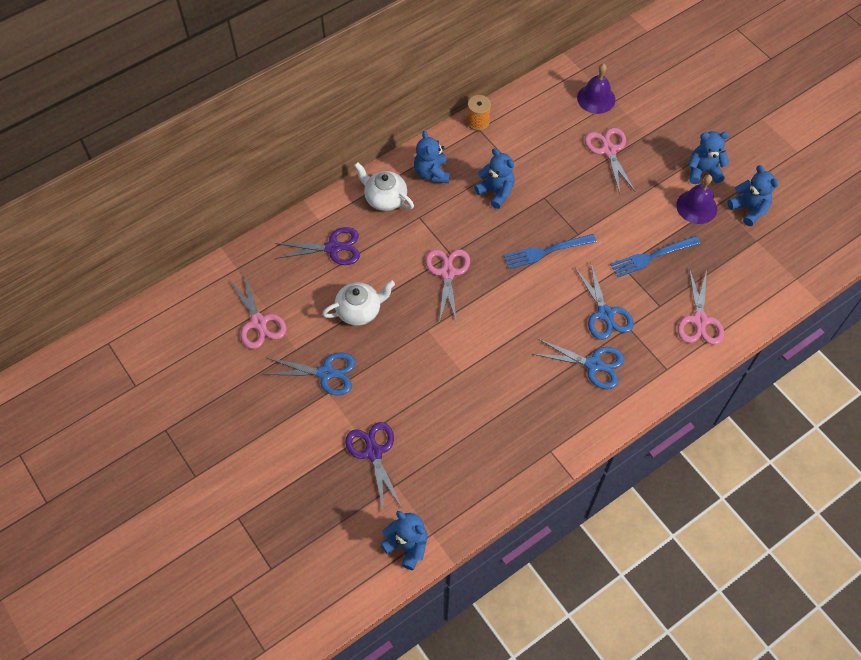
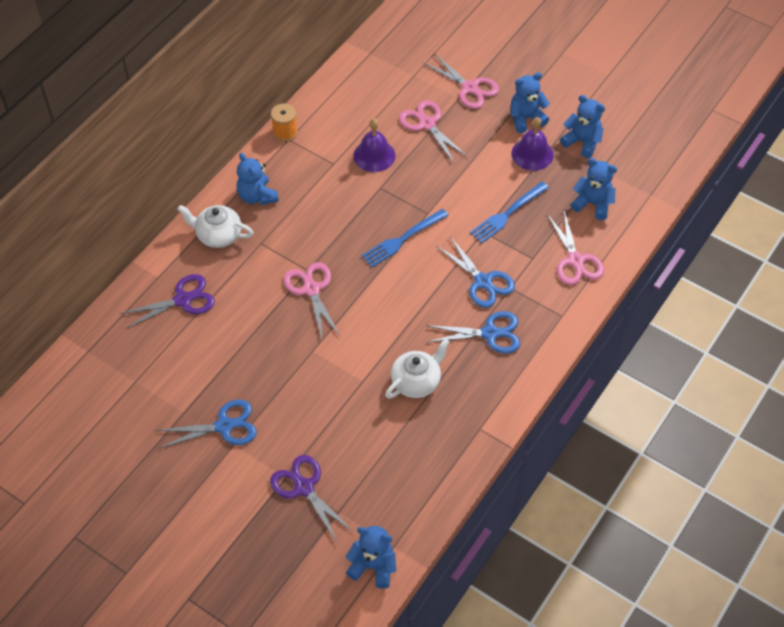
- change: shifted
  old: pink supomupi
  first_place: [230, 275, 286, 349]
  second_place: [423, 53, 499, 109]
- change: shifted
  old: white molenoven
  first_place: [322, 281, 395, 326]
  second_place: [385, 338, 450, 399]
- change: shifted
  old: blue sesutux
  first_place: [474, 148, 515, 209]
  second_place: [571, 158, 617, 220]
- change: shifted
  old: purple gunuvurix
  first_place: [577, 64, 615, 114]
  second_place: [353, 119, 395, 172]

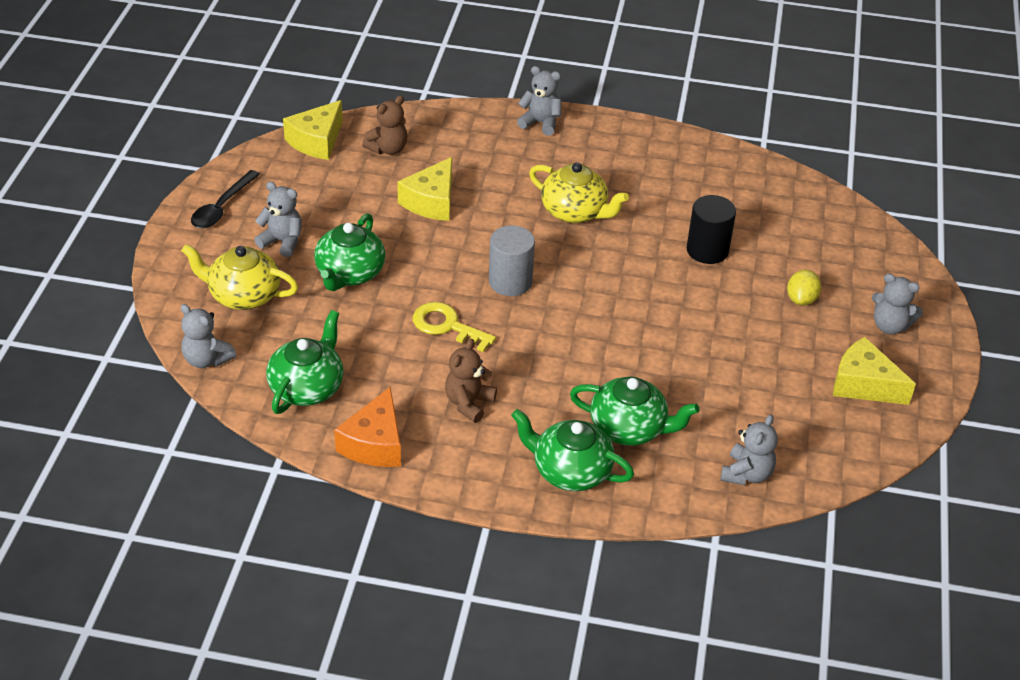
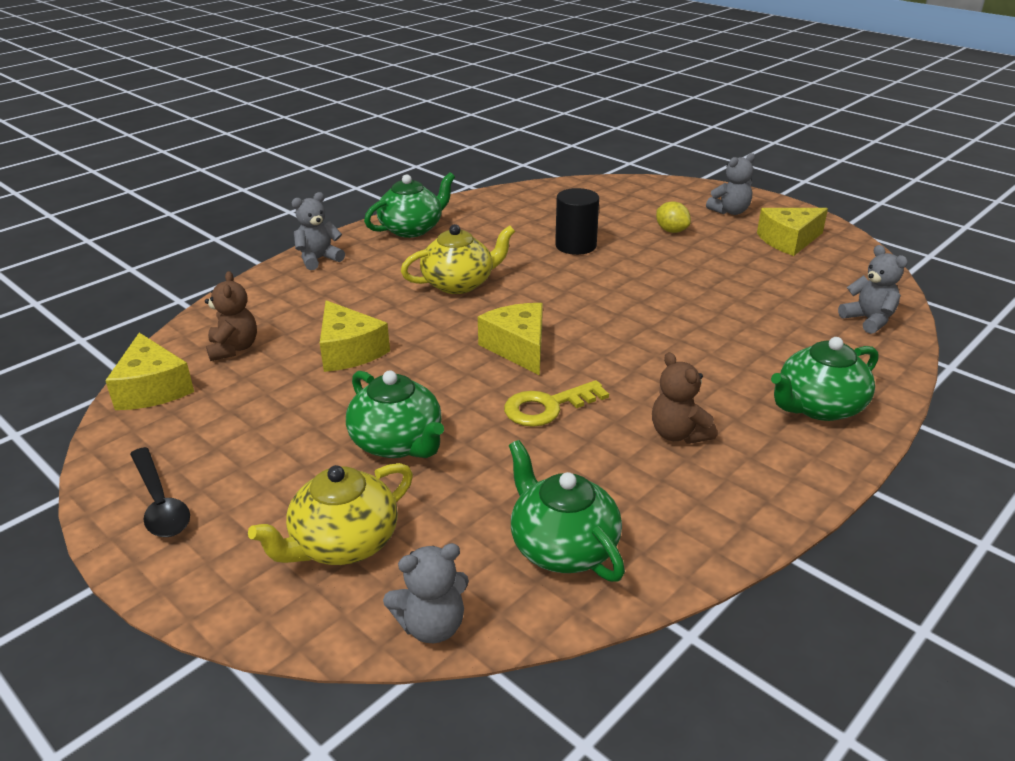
- change: gone
  old: grey sesutux
  first_place: [254, 182, 302, 257]
- change: gone
  old: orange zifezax
  first_place: [334, 387, 401, 467]
- change: swapped
  old: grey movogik
  new: yellow zifezax
  first_place: [489, 225, 535, 296]
  second_place: [478, 303, 543, 375]
- change: shifted
  old: green molenoven
  first_place: [570, 377, 699, 445]
  second_place: [364, 173, 455, 238]

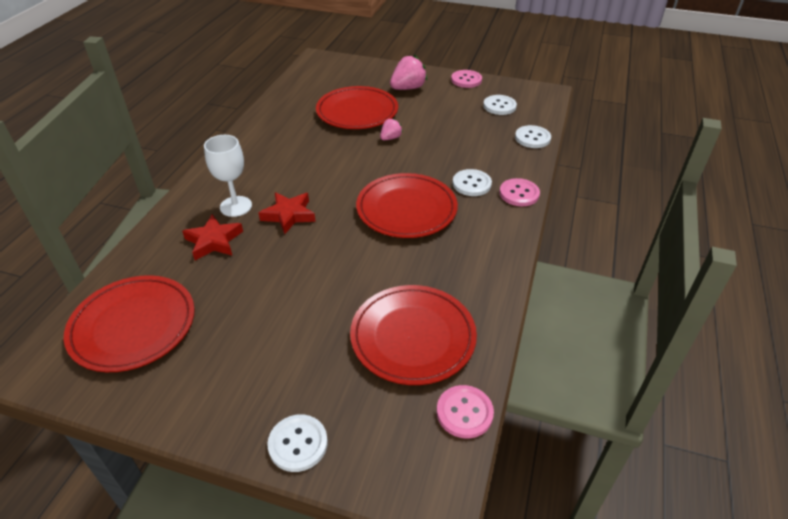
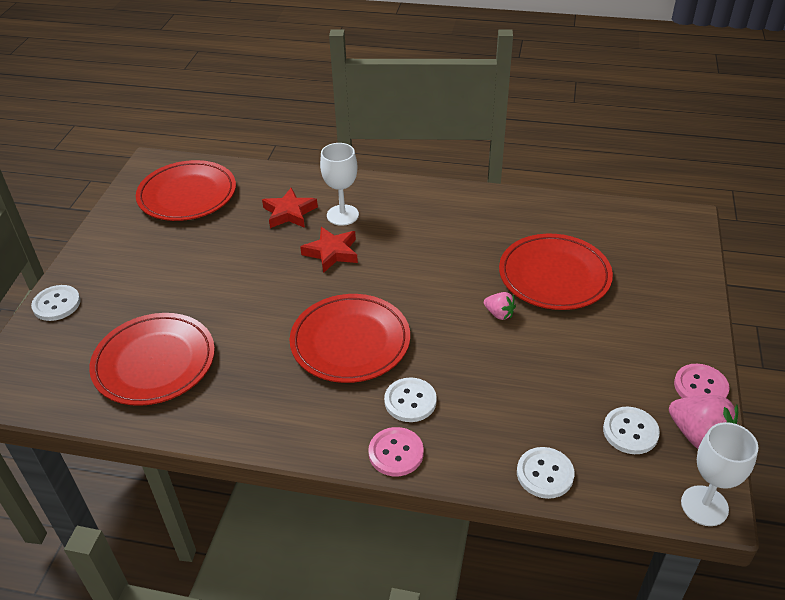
- change: shifted
  old: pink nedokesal
  first_place: [390, 55, 427, 90]
  second_place: [669, 395, 738, 449]
- change: gone
  old: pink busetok
  first_place: [437, 385, 494, 439]
- change: new
  new: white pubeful
  second_place: [681, 422, 758, 526]

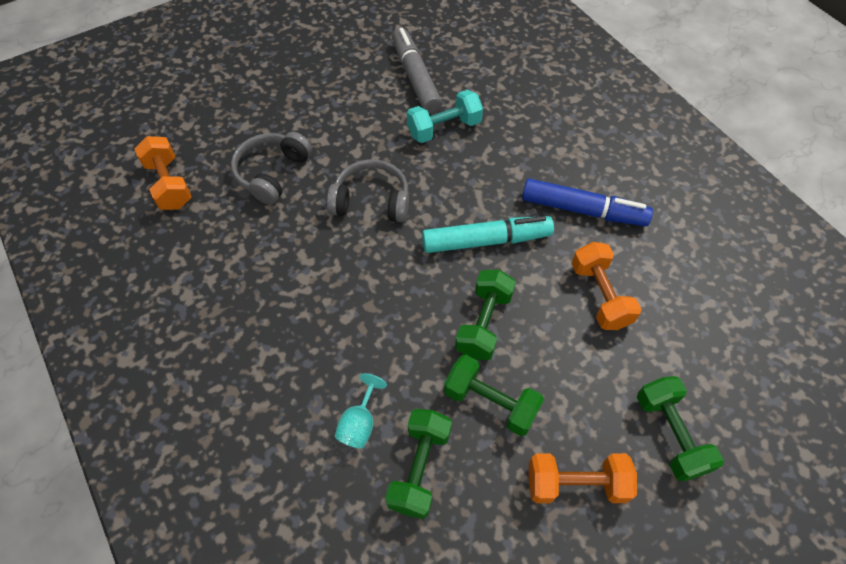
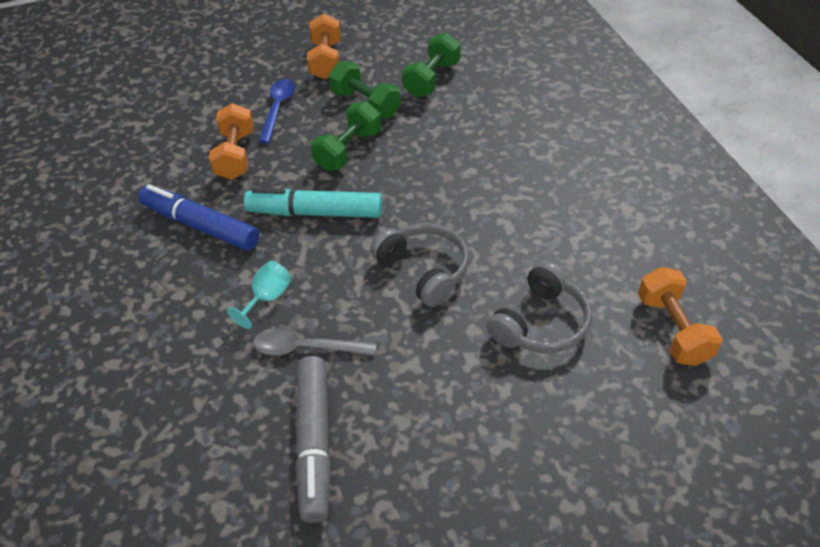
- change: rotated
  old: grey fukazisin
  first_place: [327, 159, 409, 222]
  second_place: [370, 223, 469, 307]
  degrees: -150
- change: shifted
  old: turquoise pubeful
  first_place: [335, 373, 387, 448]
  second_place: [227, 261, 292, 329]
- change: swapped
  old: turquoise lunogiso
  new: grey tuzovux
  first_place: [407, 90, 483, 143]
  second_place: [253, 328, 377, 356]
- change: rotated
  old: orange lunogiso
  first_place: [529, 454, 637, 503]
  second_place: [307, 14, 341, 79]
  degrees: 75
- change: gone
  old: green lunogiso
  first_place: [637, 376, 724, 481]
- change: new
  new: blue tuzovux
  second_place: [258, 79, 295, 143]

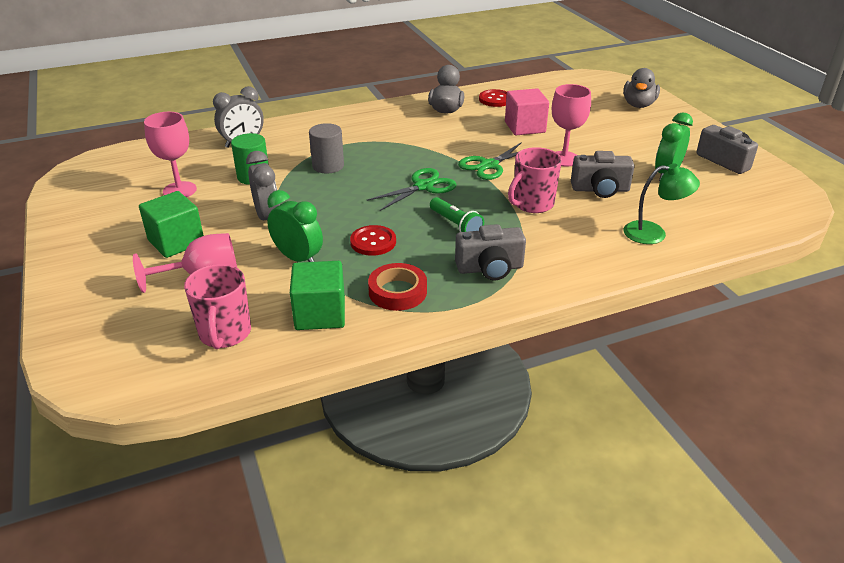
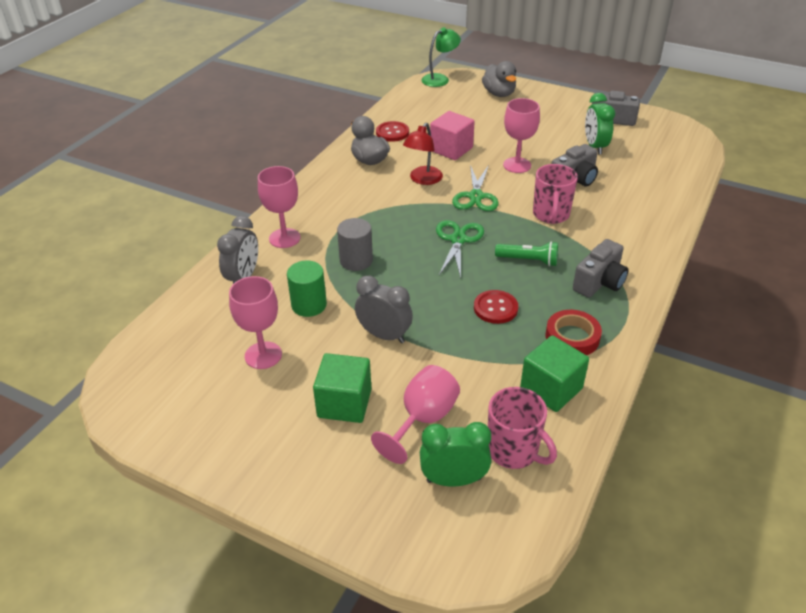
- change: shifted
  old: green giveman
  first_place: [267, 190, 323, 262]
  second_place: [420, 422, 491, 487]
- change: shifted
  old: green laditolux
  first_place: [624, 163, 700, 244]
  second_place: [421, 27, 461, 87]
- change: new
  new: pink pubeful
  second_place: [258, 166, 300, 248]
- change: new
  new: red laditolux
  second_place: [403, 123, 443, 185]

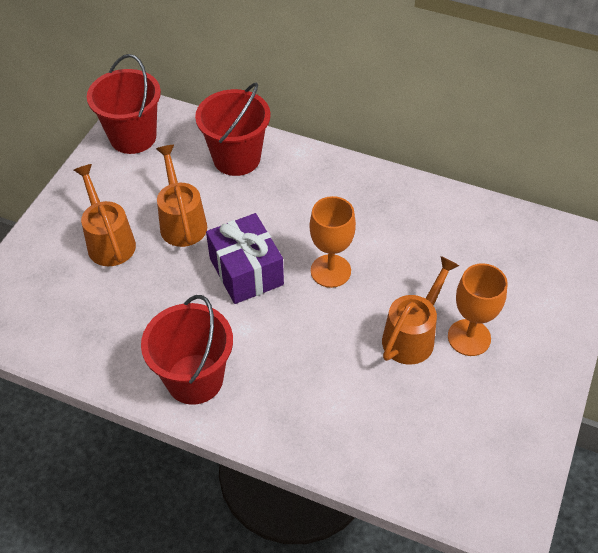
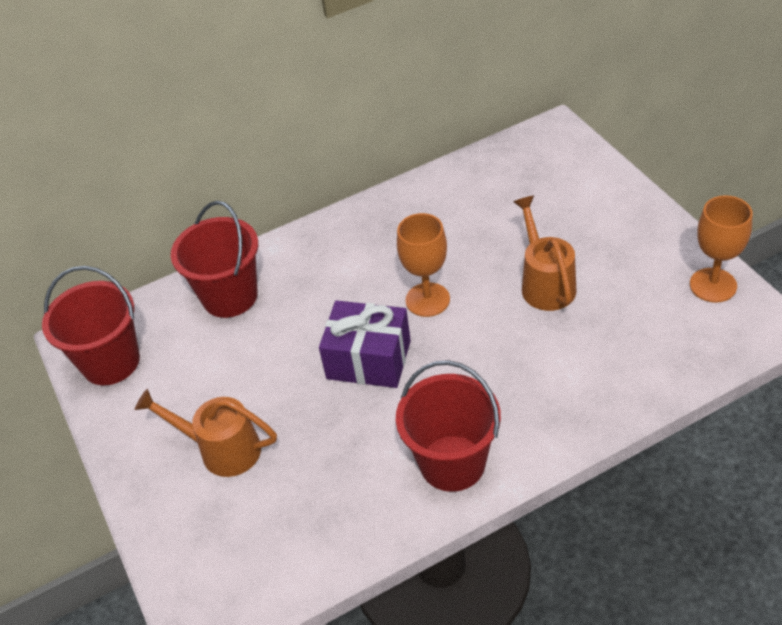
- change: gone
  old: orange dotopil
  first_place: [156, 145, 207, 247]
- change: shifted
  old: orange pubeful
  first_place: [448, 263, 508, 356]
  second_place: [690, 195, 753, 302]

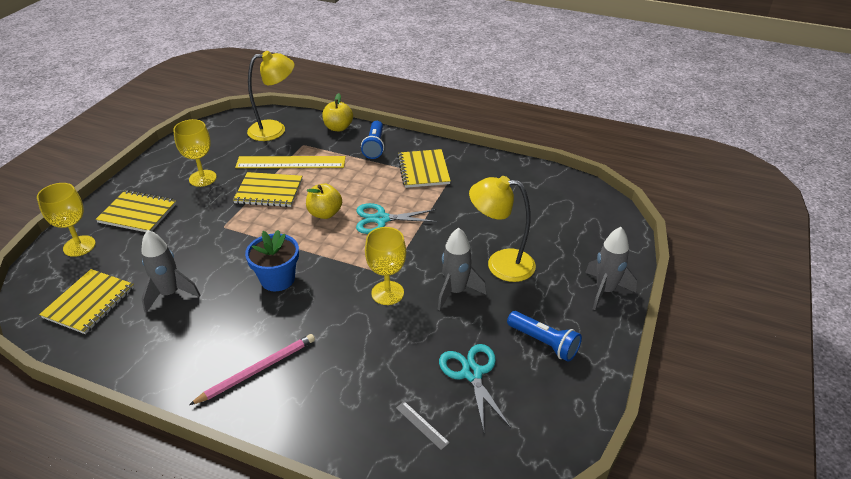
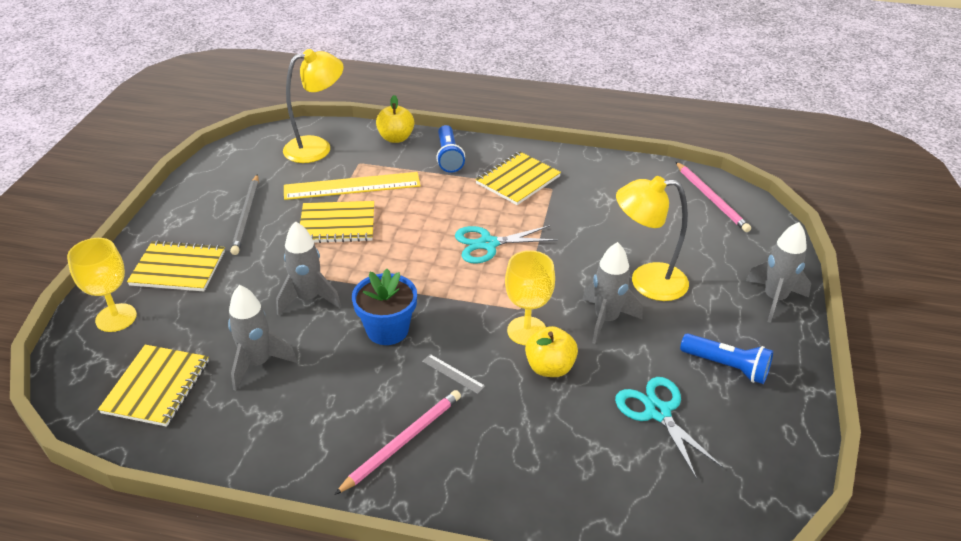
- change: swapped
  old: yellow pubeful
  new: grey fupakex
  first_place: [173, 119, 217, 187]
  second_place: [230, 174, 259, 255]
- change: shifted
  old: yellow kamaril
  first_place: [306, 184, 342, 219]
  second_place: [525, 326, 578, 377]
- change: shifted
  old: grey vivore
  first_place: [396, 401, 450, 450]
  second_place: [422, 354, 485, 394]
- change: rotated
  old: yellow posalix
  first_place: [397, 149, 451, 188]
  second_place: [475, 151, 561, 205]
  degrees: 60
- change: new
  new: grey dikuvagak
  second_place: [276, 221, 341, 316]
- change: new
  new: pink fupakex
  second_place: [676, 162, 751, 232]

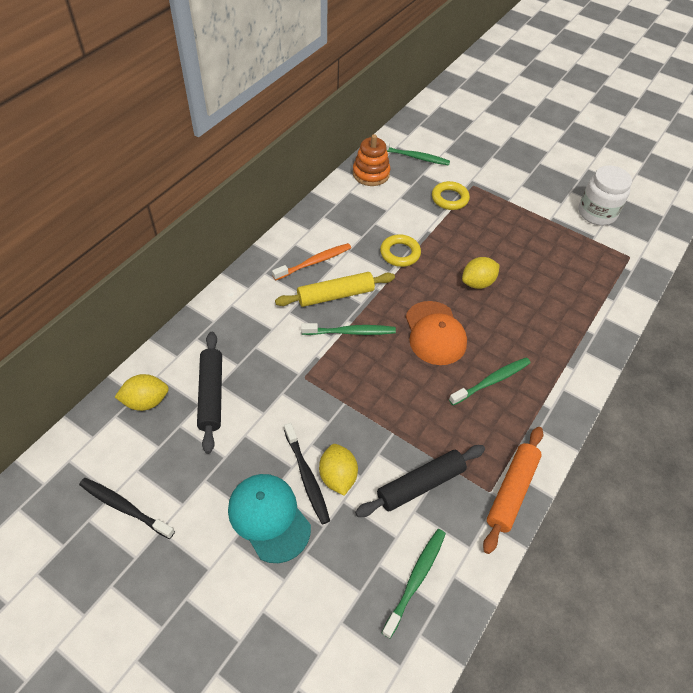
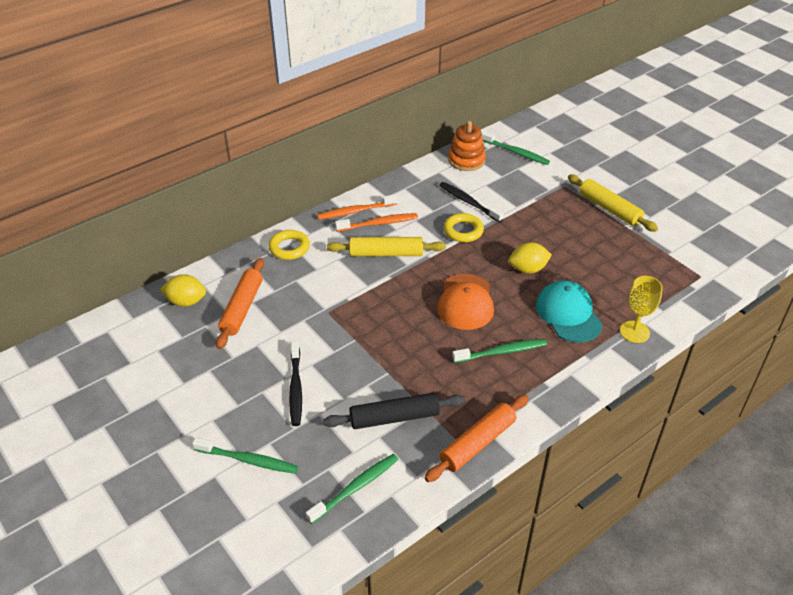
- change: shifted
  old: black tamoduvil
  first_place: [79, 478, 175, 539]
  second_place: [439, 182, 504, 223]
- change: repainted
  old: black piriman
  new: orange piriman
  first_place: [197, 332, 222, 454]
  second_place: [216, 258, 264, 349]
- change: shifted
  old: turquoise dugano
  first_place: [228, 474, 311, 563]
  second_place: [536, 280, 603, 343]
- change: shifted
  old: green tamoduvil
  first_place: [301, 323, 396, 335]
  second_place: [192, 438, 298, 474]
- change: gone
  old: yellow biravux
  first_place: [319, 444, 358, 496]
- change: shifted
  old: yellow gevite
  first_place: [432, 181, 470, 210]
  second_place: [269, 230, 310, 260]
- change: gone
  old: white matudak
  first_place: [579, 165, 632, 225]
- change: new
  new: orange tamoduvil
  second_place: [317, 194, 398, 220]
- change: new
  new: yellow piriman
  second_place: [568, 175, 658, 232]
- change: new
  new: yellow pubeful
  second_place: [620, 276, 663, 343]

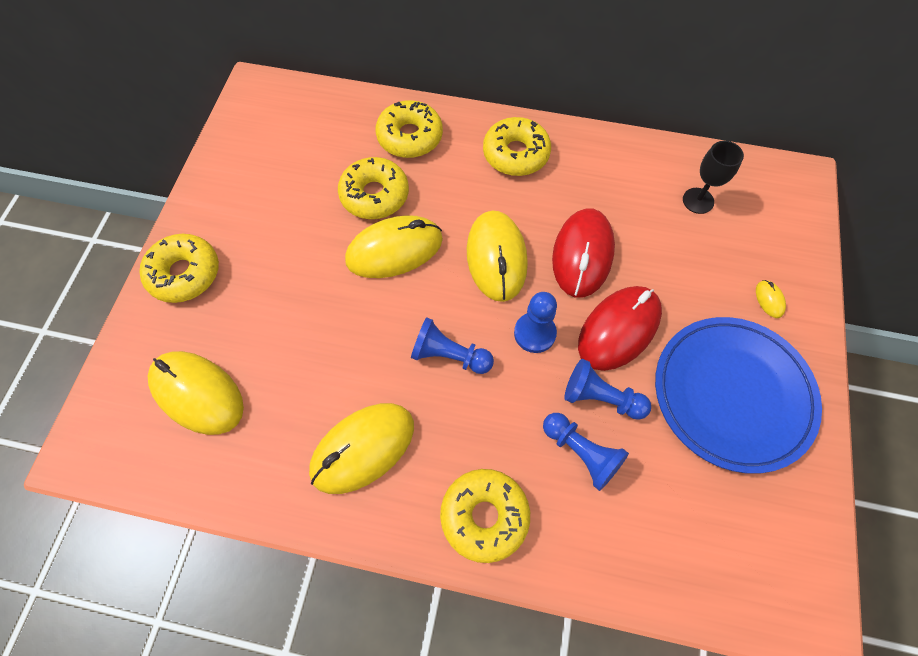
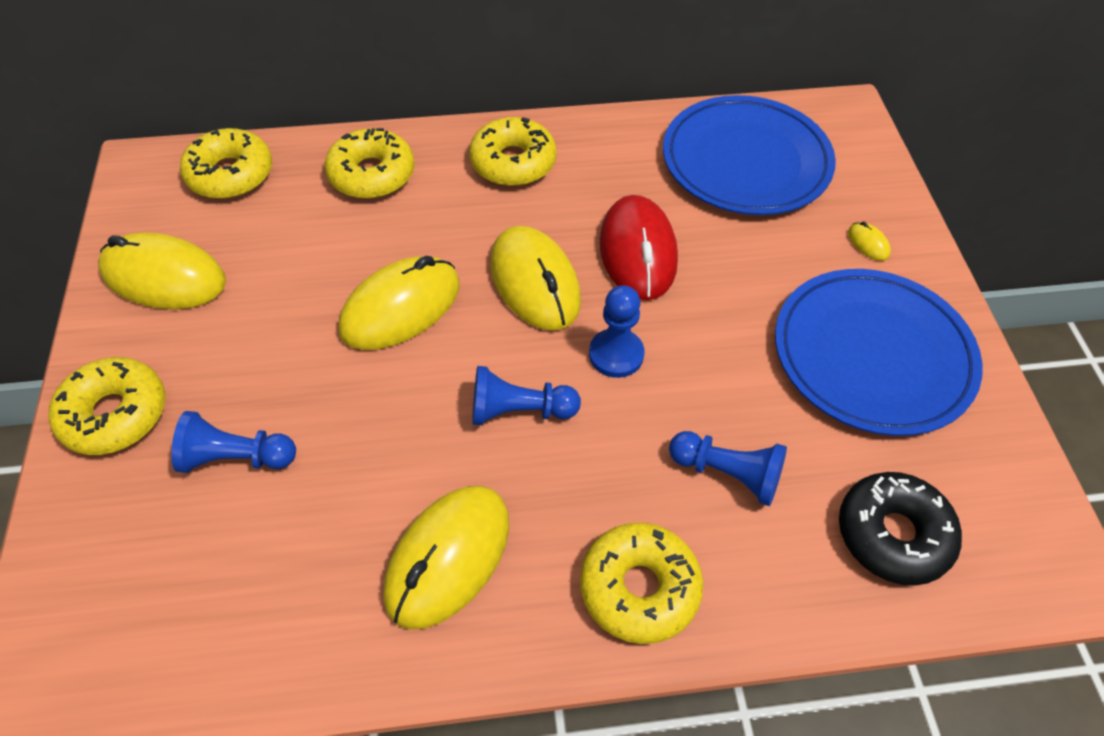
- change: shifted
  old: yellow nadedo
  first_place: [148, 351, 244, 435]
  second_place: [98, 232, 226, 309]
- change: shifted
  old: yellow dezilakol
  first_place: [338, 157, 409, 219]
  second_place: [180, 128, 272, 199]
- change: shifted
  old: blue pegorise
  first_place: [564, 359, 651, 420]
  second_place: [171, 411, 296, 473]
- change: gone
  old: red nadedo
  first_place: [578, 286, 662, 371]
- change: swapped
  old: black pubeful
  new: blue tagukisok
  first_place: [683, 141, 744, 214]
  second_place: [663, 95, 836, 215]
- change: new
  new: black dezilakol
  second_place: [839, 472, 962, 586]

